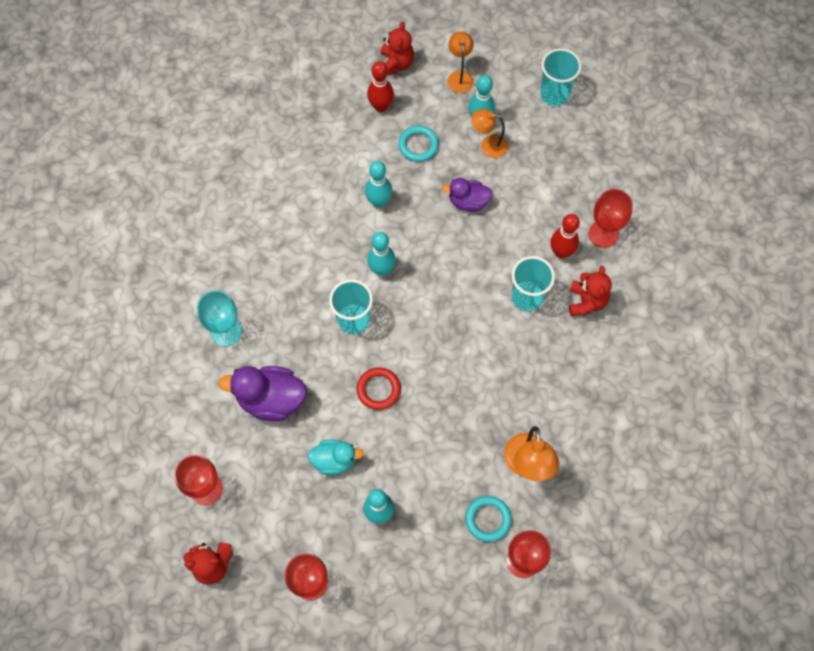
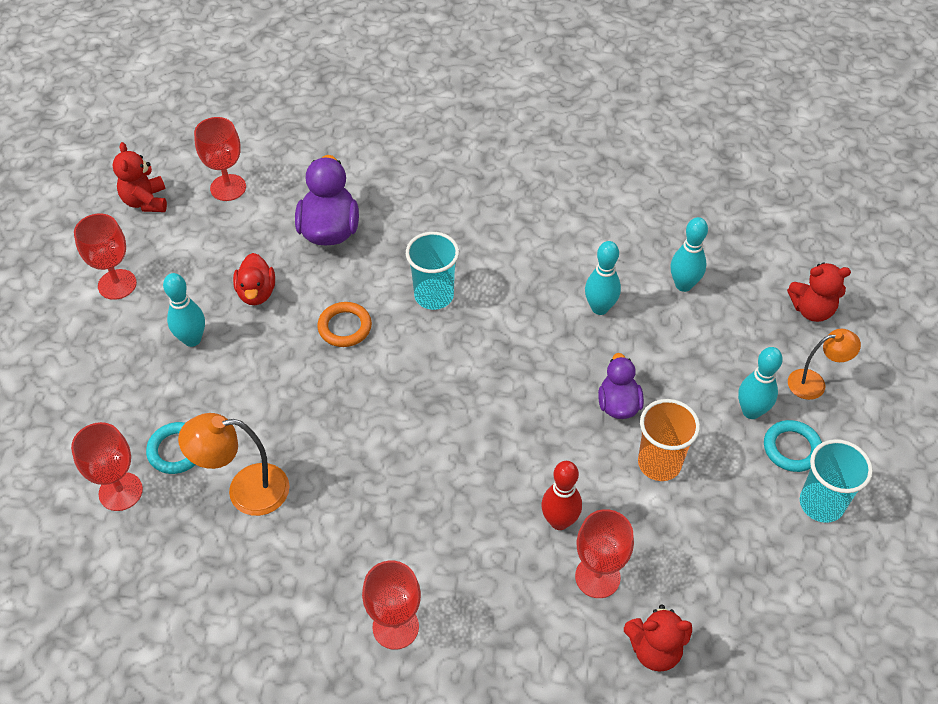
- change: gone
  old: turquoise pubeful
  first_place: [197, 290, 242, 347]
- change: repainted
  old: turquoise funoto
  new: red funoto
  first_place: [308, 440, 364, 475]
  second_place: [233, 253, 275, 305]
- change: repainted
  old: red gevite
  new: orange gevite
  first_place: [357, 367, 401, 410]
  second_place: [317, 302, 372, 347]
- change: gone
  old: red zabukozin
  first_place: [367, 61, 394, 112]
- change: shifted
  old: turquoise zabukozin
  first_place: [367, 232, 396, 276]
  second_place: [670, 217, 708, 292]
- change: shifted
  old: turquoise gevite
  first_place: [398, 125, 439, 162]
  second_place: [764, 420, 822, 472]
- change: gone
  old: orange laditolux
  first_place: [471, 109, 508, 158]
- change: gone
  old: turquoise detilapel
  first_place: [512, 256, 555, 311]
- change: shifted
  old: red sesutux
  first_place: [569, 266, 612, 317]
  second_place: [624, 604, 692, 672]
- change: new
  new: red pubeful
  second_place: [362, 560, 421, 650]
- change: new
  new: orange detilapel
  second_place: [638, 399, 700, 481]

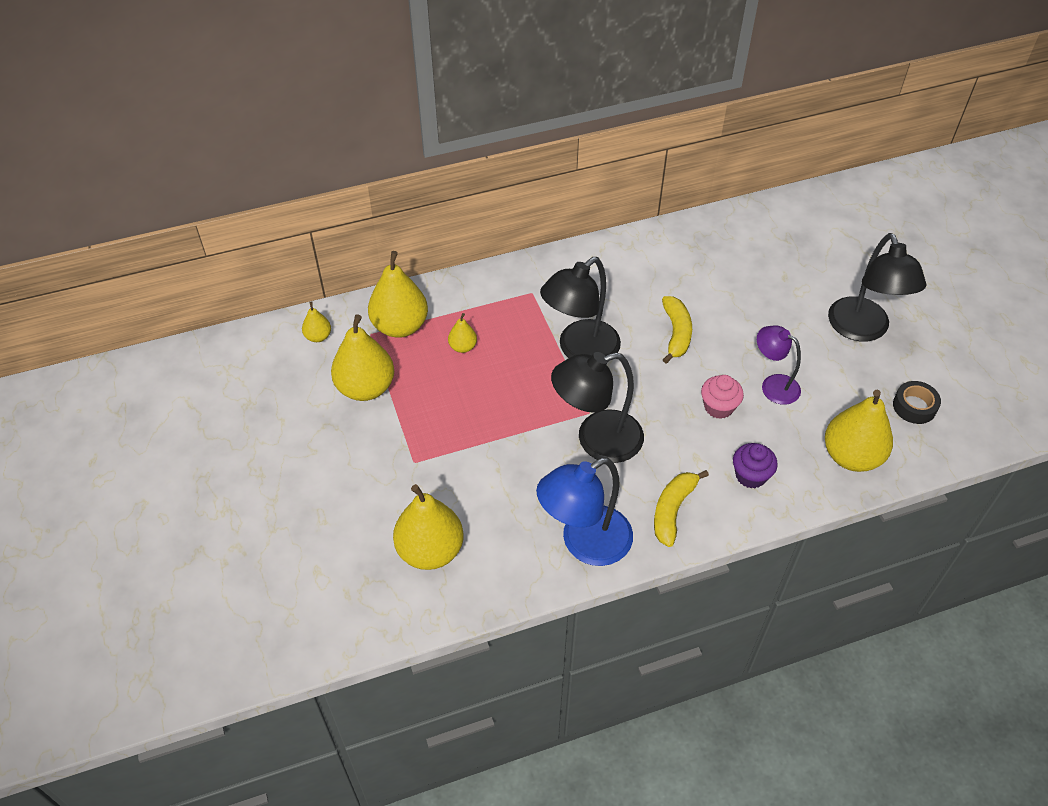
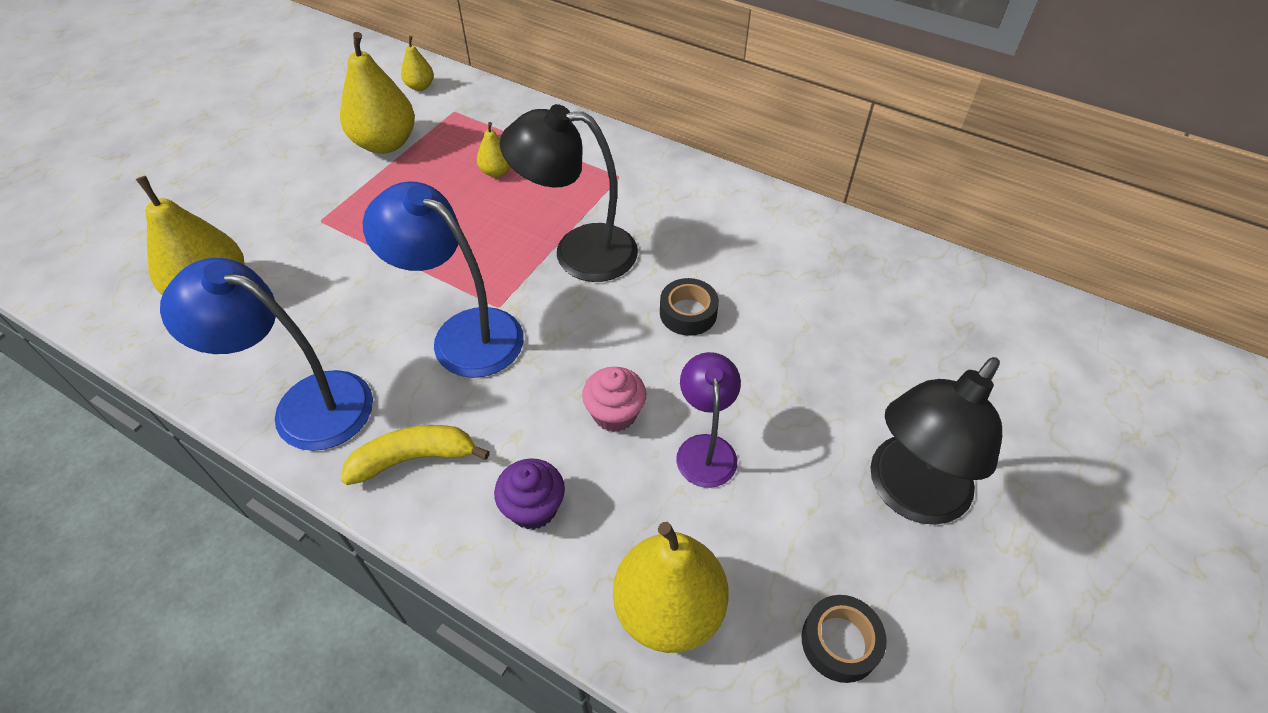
- change: gone
  old: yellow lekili
  first_place: [368, 251, 428, 338]
- change: repainted
  old: black laditolux
  new: blue laditolux
  first_place: [551, 352, 644, 463]
  second_place: [363, 181, 524, 378]
- change: swapped
  old: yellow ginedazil
  new: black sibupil
  first_place: [662, 296, 692, 364]
  second_place: [660, 278, 719, 336]

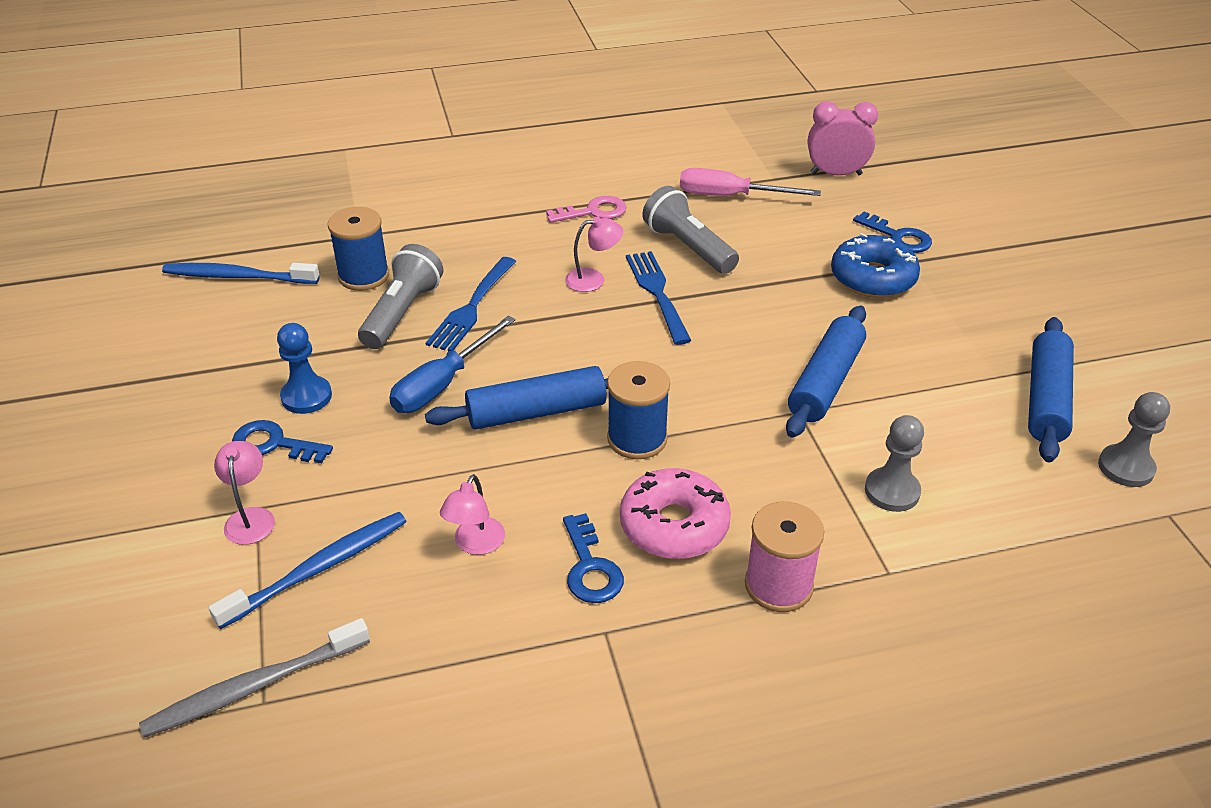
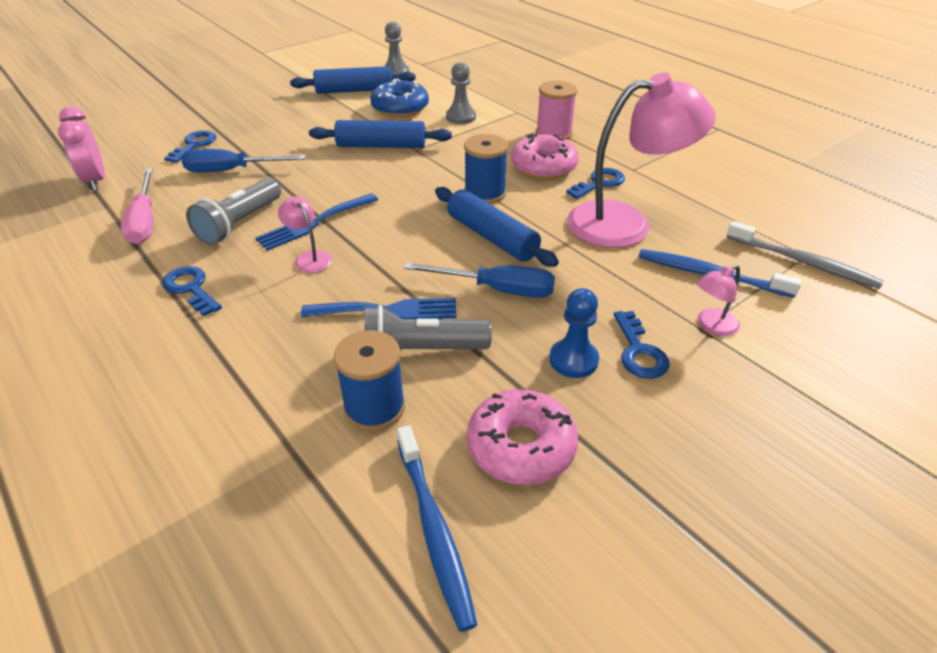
- change: scaled
  old: pink laditolux
  first_place: [440, 474, 505, 555]
  second_place: [567, 73, 716, 248]
  factor: 2.38
- change: repainted
  old: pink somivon
  new: blue somivon
  first_place: [546, 196, 627, 223]
  second_place: [162, 266, 222, 316]
- change: shifted
  old: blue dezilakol
  first_place: [831, 233, 920, 298]
  second_place: [370, 79, 429, 117]
- change: new
  new: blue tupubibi
  second_place: [182, 149, 306, 172]
- change: new
  new: pink dezilakol
  second_place: [467, 389, 578, 485]

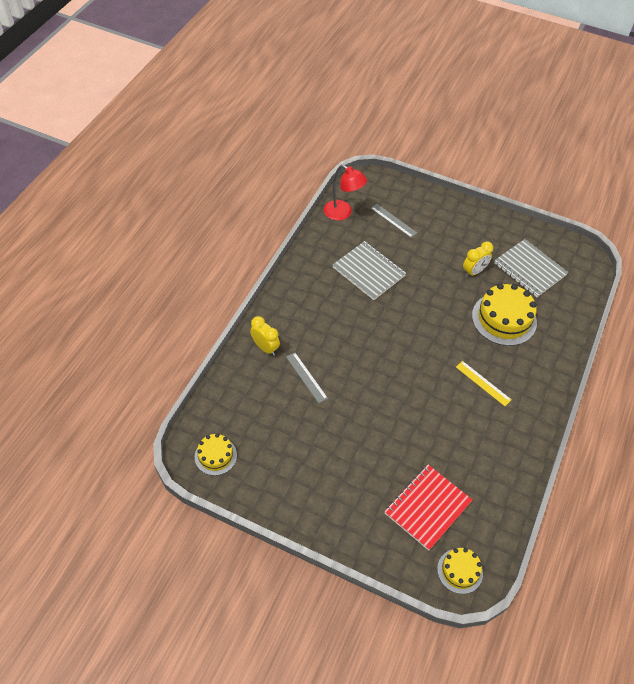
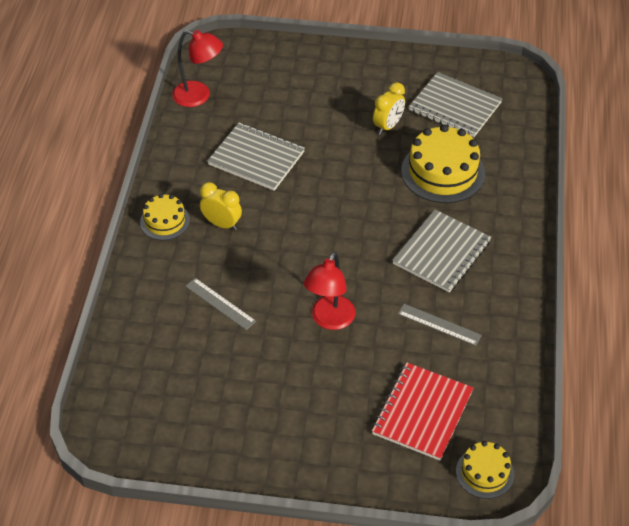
- change: shifted
  old: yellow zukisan
  first_place: [195, 433, 237, 476]
  second_place: [140, 194, 190, 240]
- change: shifted
  old: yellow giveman
  first_place: [250, 316, 280, 356]
  second_place: [200, 182, 242, 230]
- change: shifted
  old: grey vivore
  first_place: [371, 204, 417, 238]
  second_place: [398, 304, 482, 346]
- change: swapped
  old: yellow vivore
  new: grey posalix
  first_place: [456, 361, 512, 406]
  second_place: [392, 210, 491, 292]
- change: new
  new: red laditolux
  second_place: [304, 252, 355, 330]

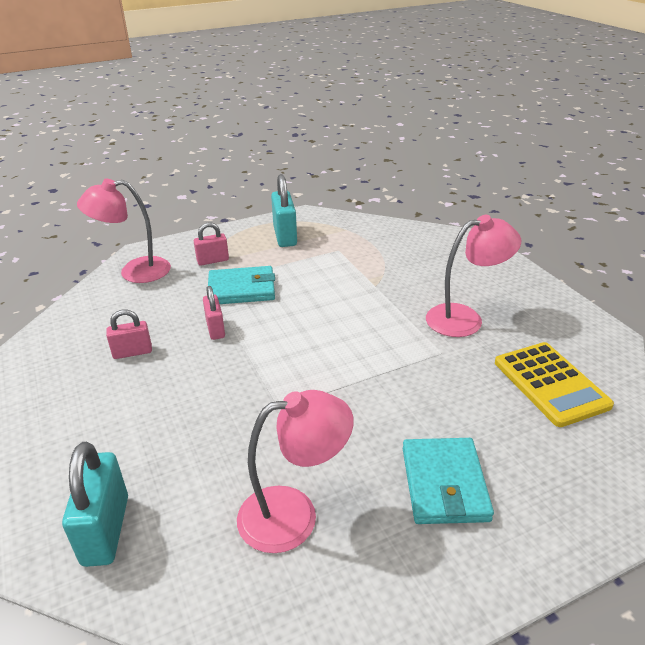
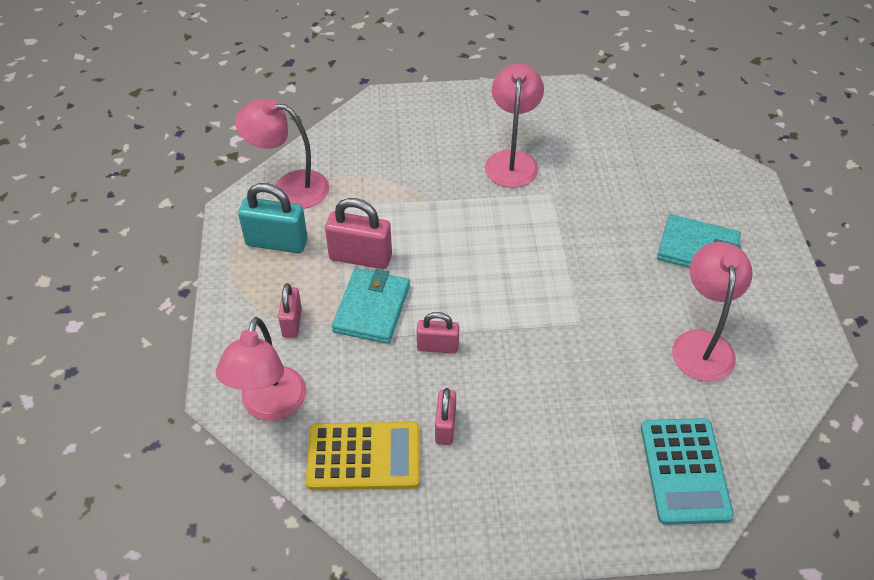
- change: swapped
  old: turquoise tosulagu
  new: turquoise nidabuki
  first_place: [62, 442, 128, 567]
  second_place: [641, 418, 734, 525]
- change: shifted
  old: yellow nidabuki
  first_place: [495, 342, 614, 427]
  second_place: [306, 422, 420, 490]
- change: new
  new: pink laditolux
  second_place: [235, 99, 329, 209]
- change: new
  new: pink tosulagu
  second_place: [325, 198, 392, 269]

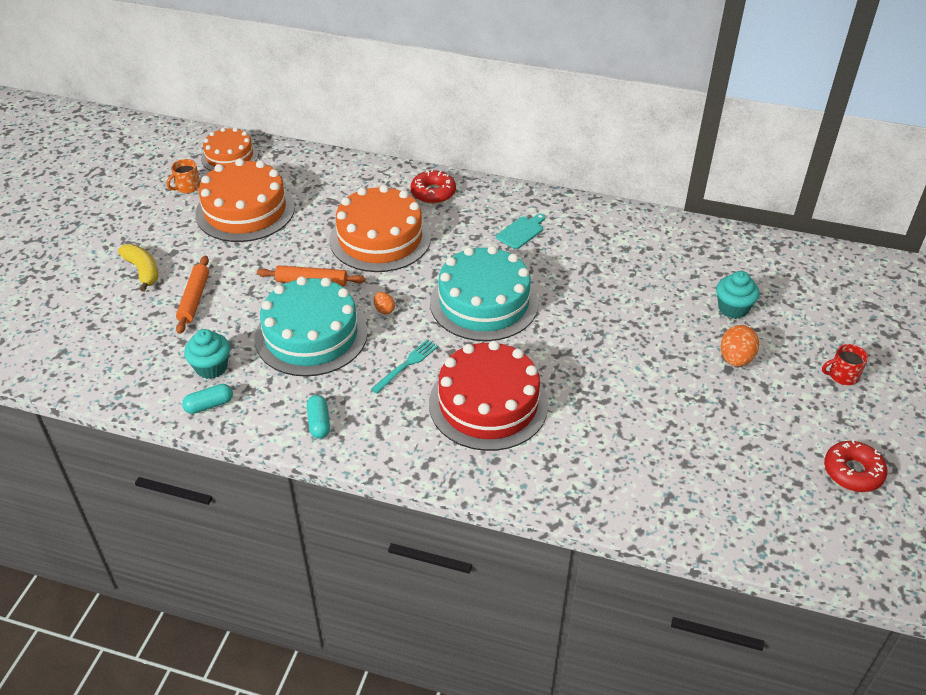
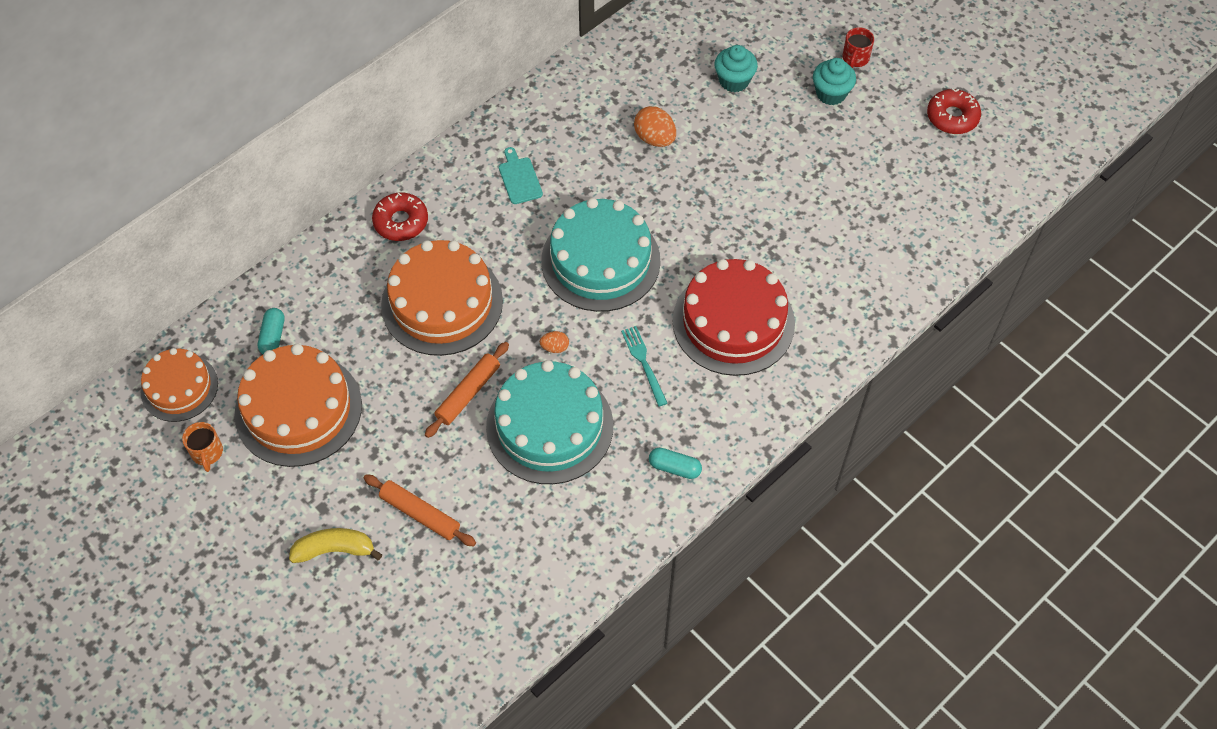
- change: shifted
  old: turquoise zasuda
  first_place: [182, 384, 233, 414]
  second_place: [258, 308, 285, 354]
- change: shifted
  old: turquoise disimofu
  first_place: [184, 329, 230, 379]
  second_place: [813, 58, 856, 105]
- change: shifted
  old: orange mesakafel
  first_place: [721, 325, 759, 367]
  second_place: [634, 106, 676, 147]

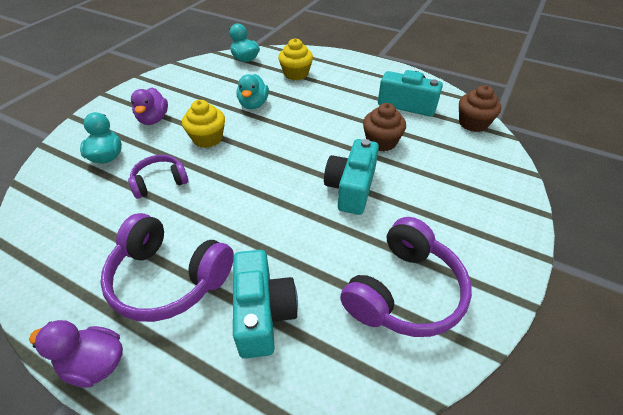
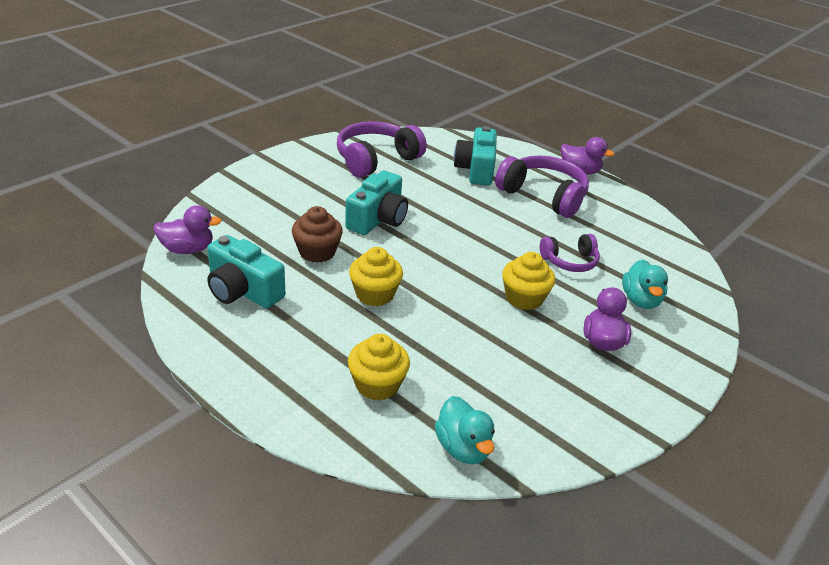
- change: gone
  old: turquoise funoto
  first_place: [237, 74, 269, 109]
- change: swapped
  old: brown disimofu
  new: purple funoto
  first_place: [459, 85, 501, 132]
  second_place: [154, 205, 222, 254]
- change: new
  new: yellow disimofu
  second_place: [349, 247, 403, 306]

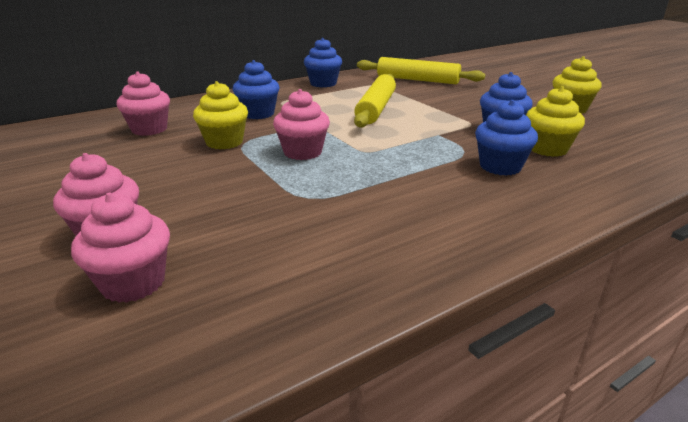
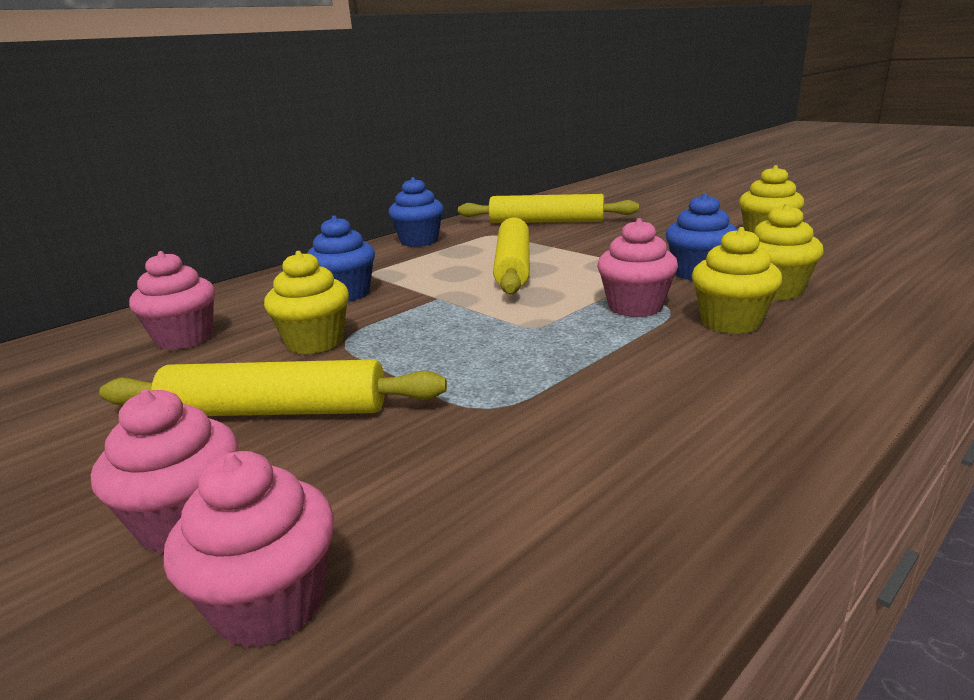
- change: shifted
  old: pink disimofu
  first_place: [273, 89, 330, 160]
  second_place: [597, 218, 678, 317]
- change: repainted
  old: blue disimofu
  new: yellow disimofu
  first_place: [475, 100, 538, 175]
  second_place: [691, 227, 782, 334]
- change: new
  new: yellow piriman
  second_place: [99, 359, 447, 416]

